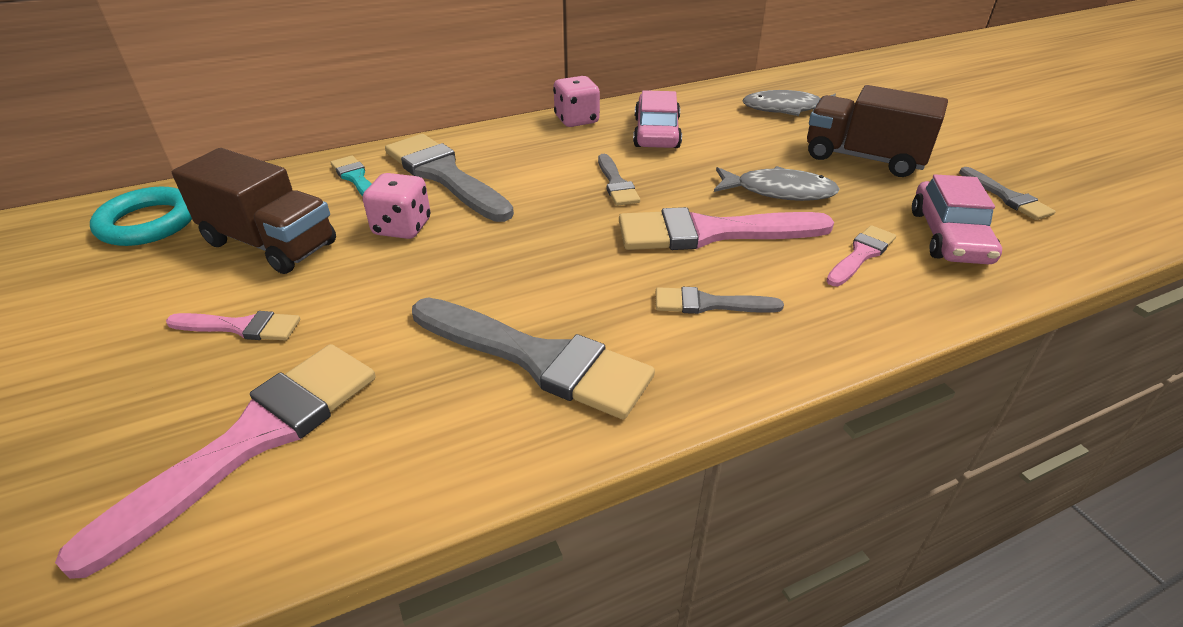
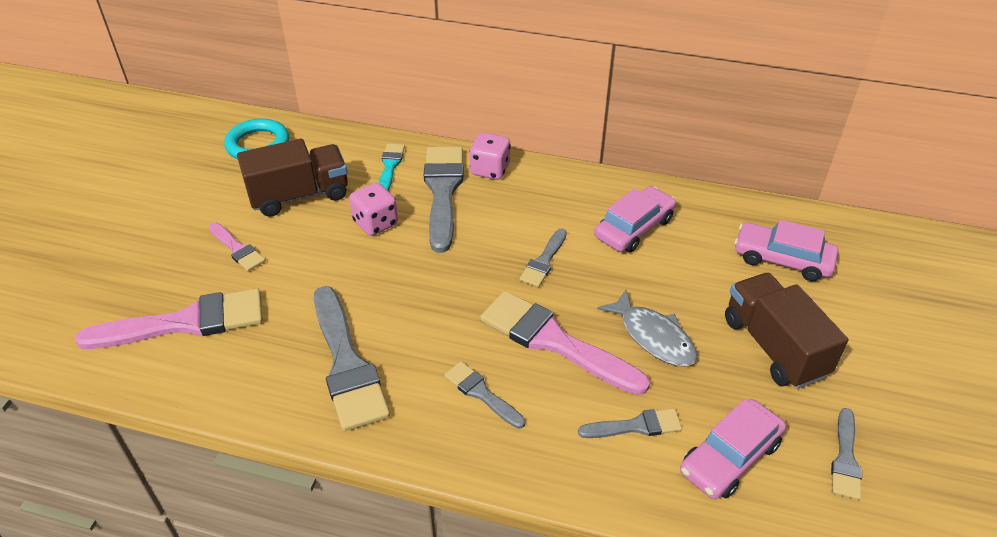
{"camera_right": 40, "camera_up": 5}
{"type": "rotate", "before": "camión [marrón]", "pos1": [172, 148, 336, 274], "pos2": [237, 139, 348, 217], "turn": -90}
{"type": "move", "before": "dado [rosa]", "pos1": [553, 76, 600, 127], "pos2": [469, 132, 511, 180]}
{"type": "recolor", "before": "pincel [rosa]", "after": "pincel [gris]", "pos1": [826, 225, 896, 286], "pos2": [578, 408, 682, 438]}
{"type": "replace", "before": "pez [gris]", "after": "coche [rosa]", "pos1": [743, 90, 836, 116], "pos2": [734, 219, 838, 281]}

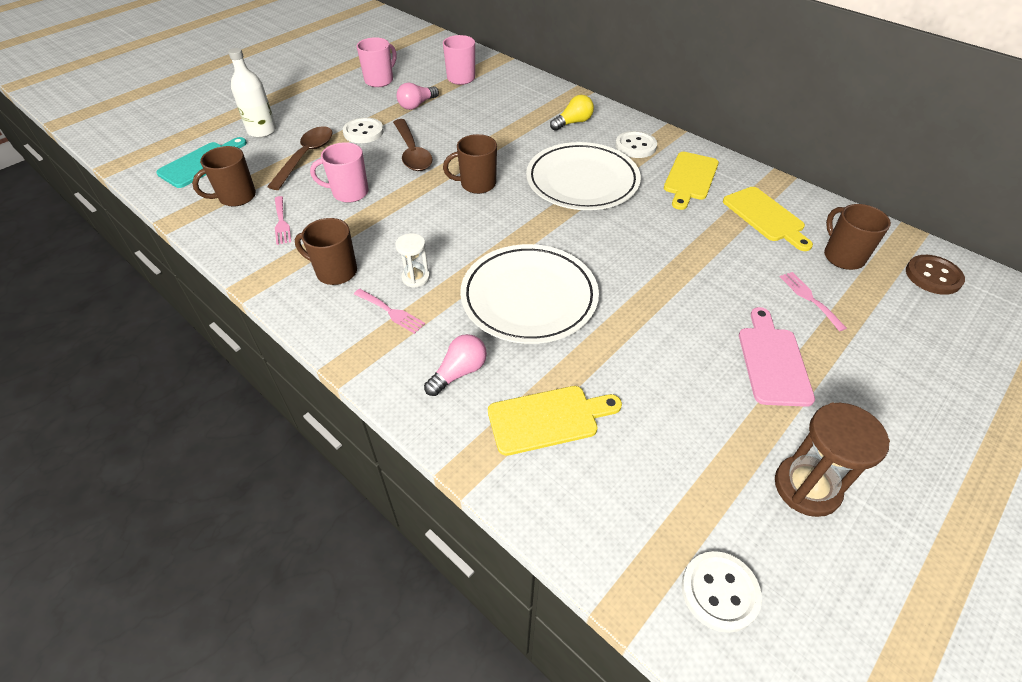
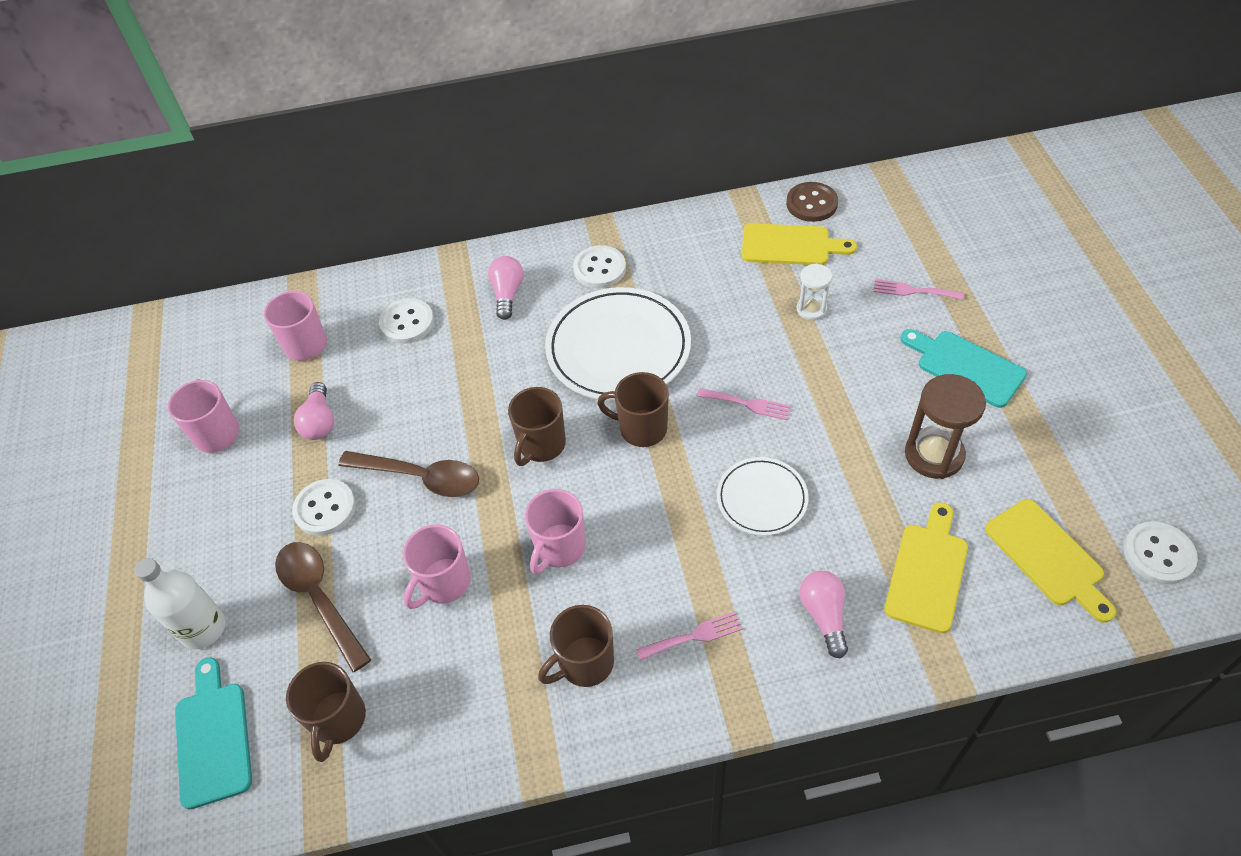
{"camera_right": -50, "camera_up": 5}
{"type": "insert", "after": "botón [blanco]", "pos2": [379, 298, 434, 344]}
{"type": "recolor", "before": "bombilla [amarillo]", "after": "bombilla [rosa]", "pos1": [550, 95, 594, 131], "pos2": [488, 256, 523, 320]}
{"type": "insert", "after": "taza [rosa]", "pos2": [525, 489, 586, 574]}
{"type": "move", "before": "taza [marrón]", "pos1": [824, 204, 891, 270], "pos2": [597, 372, 669, 447]}
{"type": "move", "before": "tenedor [rosa]", "pos1": [275, 196, 291, 245], "pos2": [697, 388, 791, 420]}
{"type": "resize", "before": "plato [blanco]", "pos1": [460, 244, 599, 344], "pos2": [717, 457, 809, 536], "scale": 0.56}
{"type": "move", "before": "botón [marrón]", "pos1": [906, 255, 965, 295], "pos2": [786, 182, 838, 222]}
{"type": "move", "before": "reloj de arena [blanco]", "pos1": [395, 233, 430, 288], "pos2": [796, 264, 832, 320]}
{"type": "recolor", "before": "tabla de cortar [rosa]", "after": "tabla de cortar [turquesa]", "pos1": [739, 307, 815, 407], "pos2": [901, 329, 1027, 408]}
{"type": "move", "before": "reloj de arena [marrón]", "pos1": [775, 403, 890, 517], "pos2": [905, 374, 986, 479]}
{"type": "move", "before": "tabla de cortar [amarillo]", "pos1": [664, 152, 719, 210], "pos2": [985, 499, 1116, 623]}

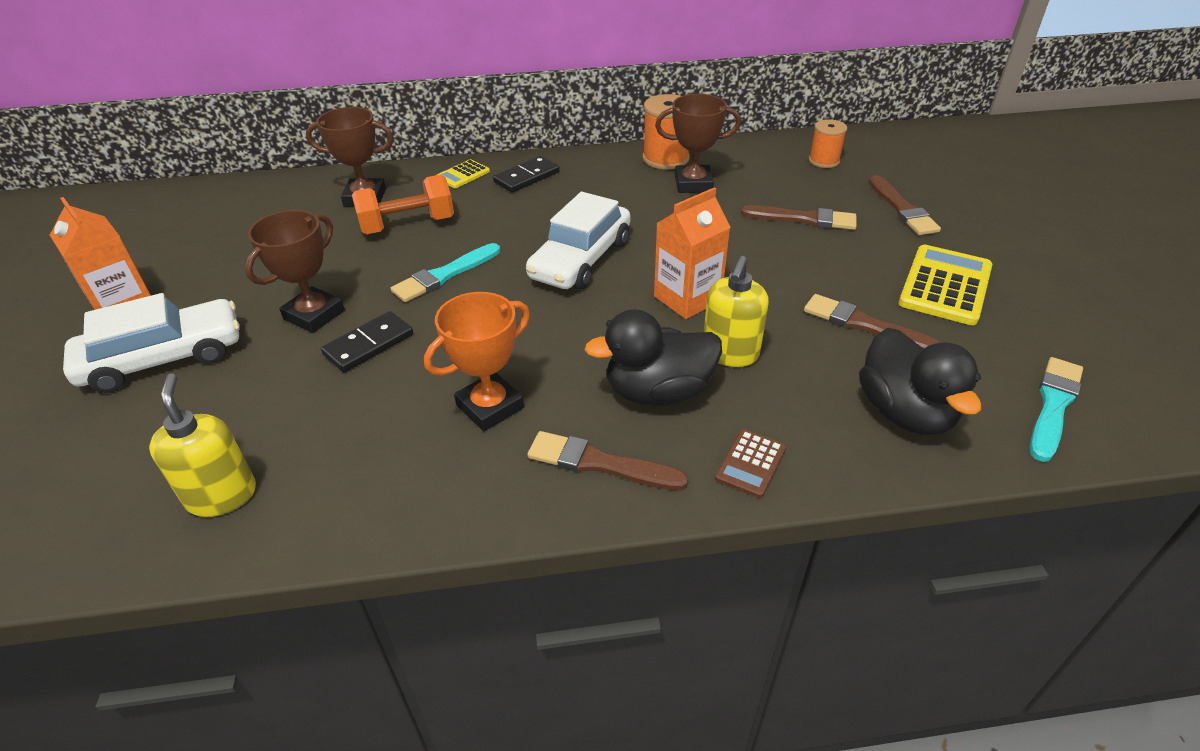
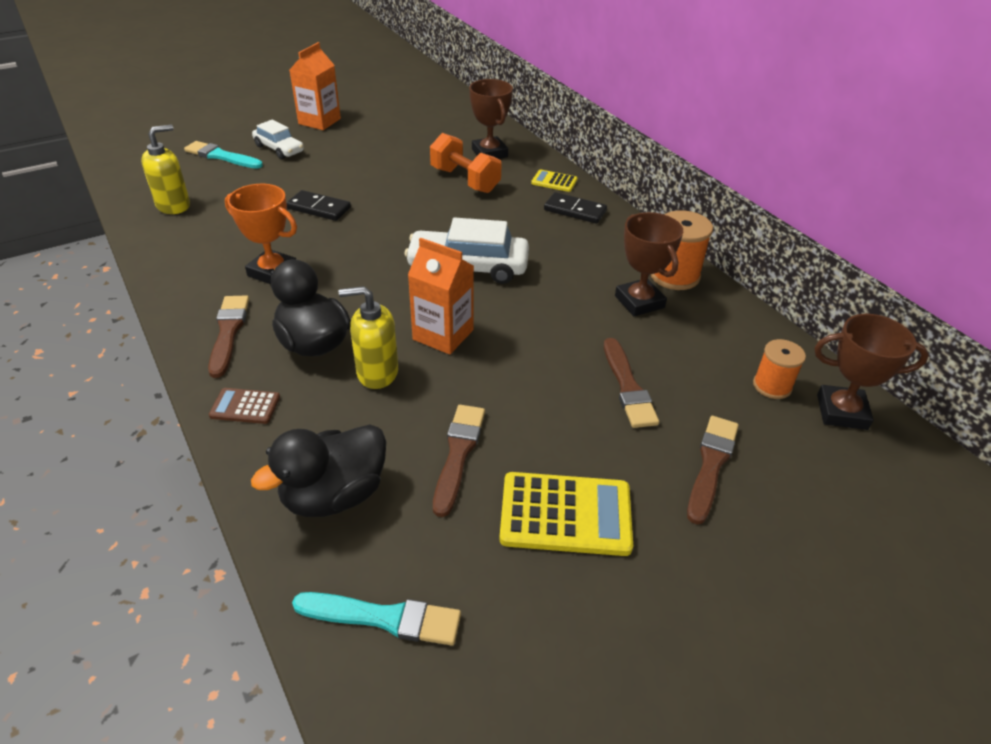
{"camera_right": 65, "camera_up": 0}
{"type": "move", "before": "pincel [turquesa]", "pos1": [391, 243, 500, 302], "pos2": [184, 141, 263, 169]}
{"type": "resize", "before": "coche [blanco]", "pos1": [63, 293, 240, 393], "pos2": [252, 120, 304, 159], "scale": 0.62}
{"type": "rotate", "before": "pincel [marrón]", "pos1": [869, 175, 941, 235], "pos2": [687, 416, 739, 525], "turn": 150}
{"type": "move", "before": "trofeo [marrón]", "pos1": [245, 210, 345, 333], "pos2": [814, 314, 929, 430]}

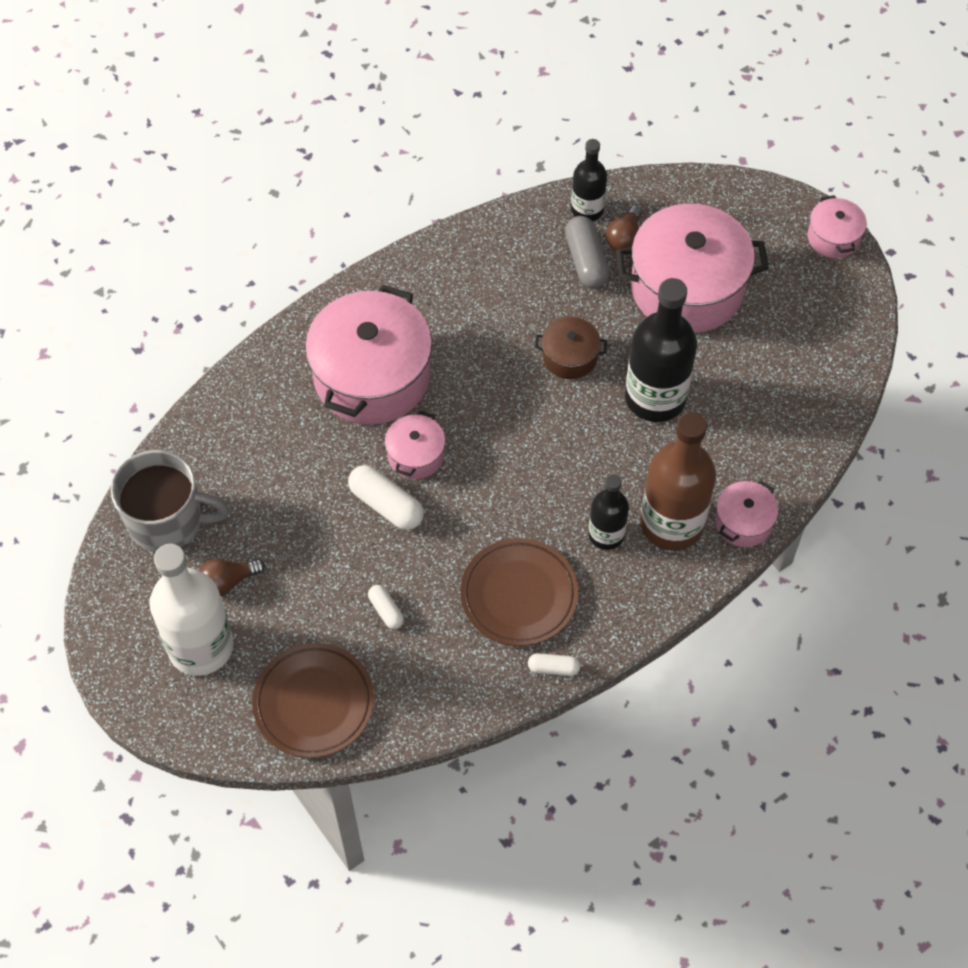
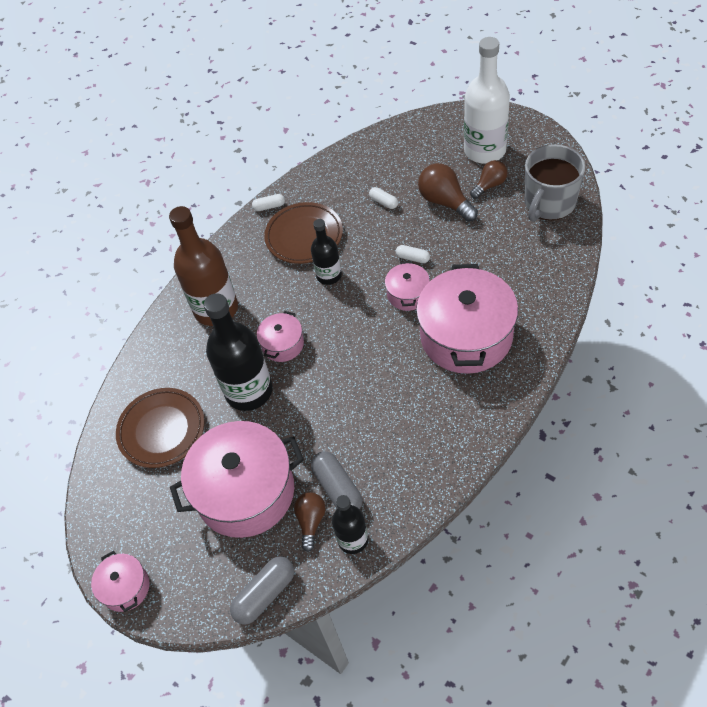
{"camera_right": 170, "camera_up": -5}
{"type": "move", "before": "plato [marrón]", "pos1": [252, 643, 374, 758], "pos2": [116, 388, 205, 468]}
{"type": "insert", "after": "cápsula [gris]", "pos2": [230, 557, 294, 624]}
{"type": "move", "before": "olla [rosa]", "pos1": [715, 480, 778, 547], "pos2": [257, 311, 304, 362]}
{"type": "move", "before": "botella [negro]", "pos1": [588, 474, 629, 550], "pos2": [311, 219, 342, 285]}
{"type": "resize", "before": "cápsula [blanco]", "pos1": [348, 465, 424, 530], "pos2": [396, 245, 430, 263], "scale": 0.56}
{"type": "insert", "after": "bombilla [marrón]", "pos2": [418, 163, 478, 222]}
{"type": "rotate", "before": "taza [gris]", "pos1": [111, 450, 230, 552], "pos2": [525, 144, 585, 222], "turn": -45}
{"type": "delete", "before": "olla [marrón]", "pos1": [535, 317, 607, 379]}

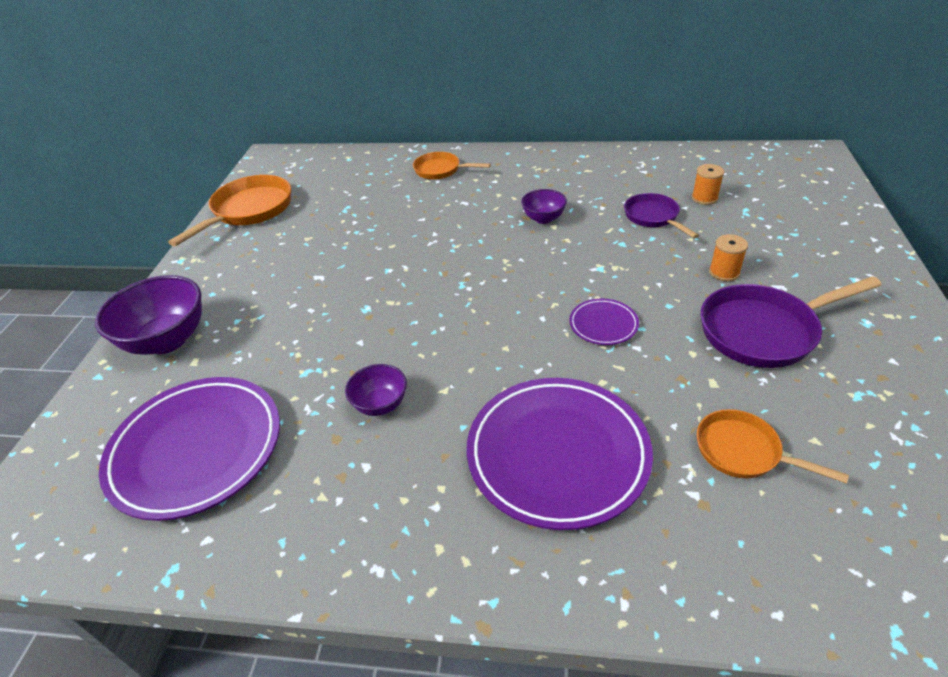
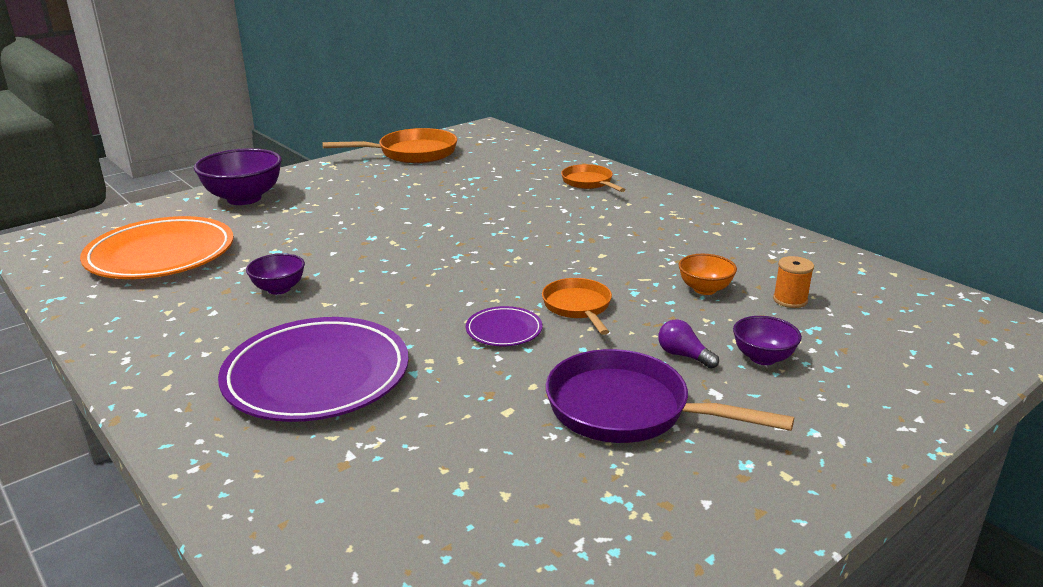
{"camera_right": 40, "camera_up": -15}
{"type": "recolor", "before": "plato [morado]", "after": "plato [naranja]", "pos1": [99, 377, 280, 521], "pos2": [80, 216, 234, 279]}
{"type": "move", "before": "sartén [naranja]", "pos1": [697, 409, 849, 484], "pos2": [542, 278, 612, 335]}
{"type": "replace", "before": "carrete [naranja]", "after": "bombilla [morado]", "pos1": [709, 234, 748, 281], "pos2": [658, 319, 719, 369]}
{"type": "replace", "before": "sartén [morado]", "after": "cuenco [naranja]", "pos1": [624, 193, 699, 238], "pos2": [678, 254, 737, 295]}
{"type": "move", "before": "cuenco [morado]", "pos1": [521, 189, 567, 224], "pos2": [733, 316, 802, 365]}

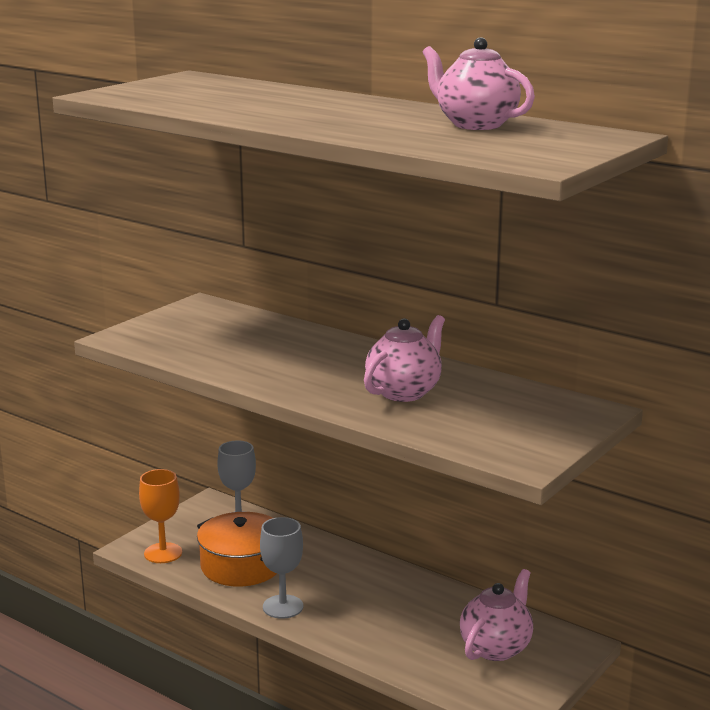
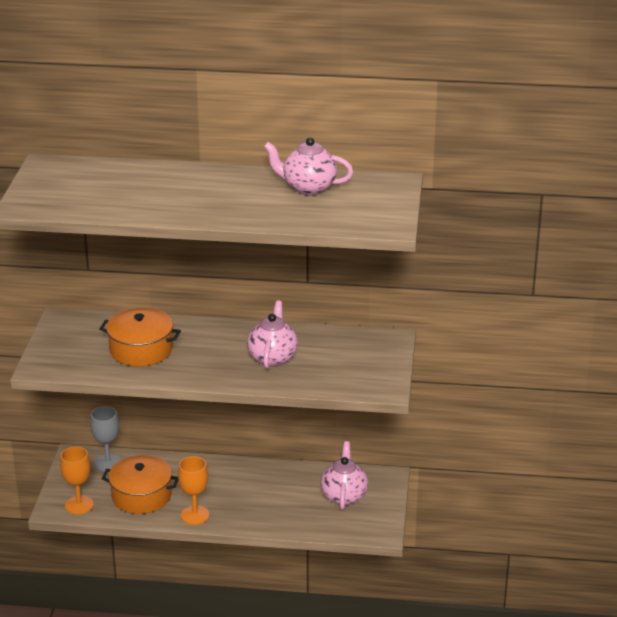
{"camera_right": -30, "camera_up": 10}
{"type": "insert", "after": "olla [naranja]", "pos2": [99, 308, 181, 366]}
{"type": "recolor", "before": "copa [gris]", "after": "copa [naranja]", "pos1": [260, 517, 303, 619], "pos2": [178, 456, 209, 525]}

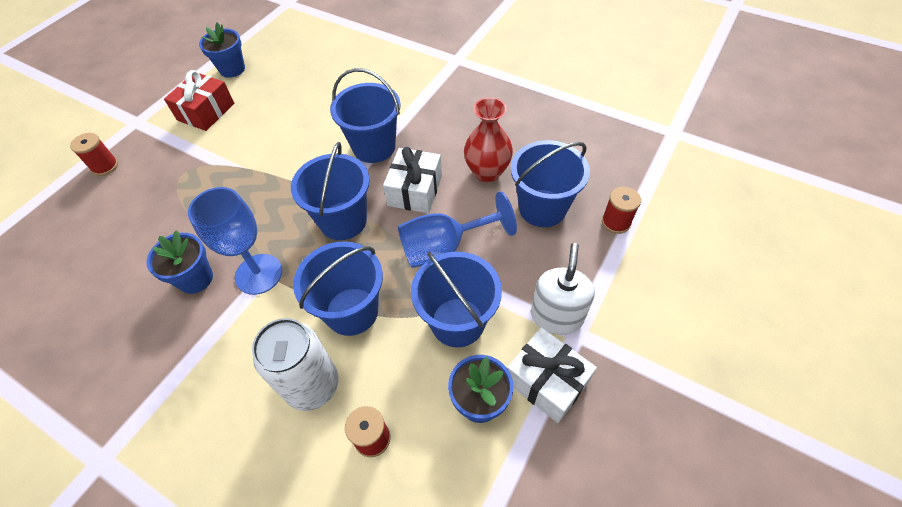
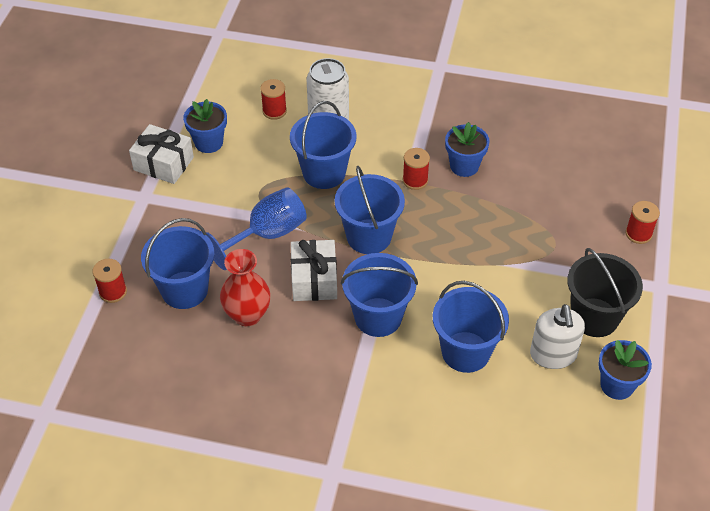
{"camera_right": 160, "camera_up": -5}
{"type": "replace", "before": "copa [azul]", "after": "carrete [rojo]", "pos1": [188, 187, 282, 295], "pos2": [403, 148, 430, 190]}
{"type": "move", "before": "balde [azul]", "pos1": [411, 251, 502, 347], "pos2": [433, 281, 509, 373]}
{"type": "move", "before": "dispensador de jabón [blanco]", "pos1": [531, 243, 595, 335], "pos2": [530, 304, 585, 369]}
{"type": "replace", "before": "regalo [rojo]", "after": "balde [negro]", "pos1": [164, 70, 234, 131], "pos2": [567, 248, 643, 337]}

